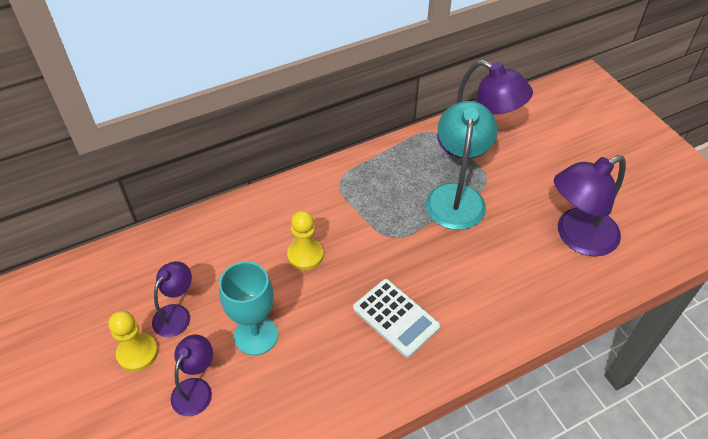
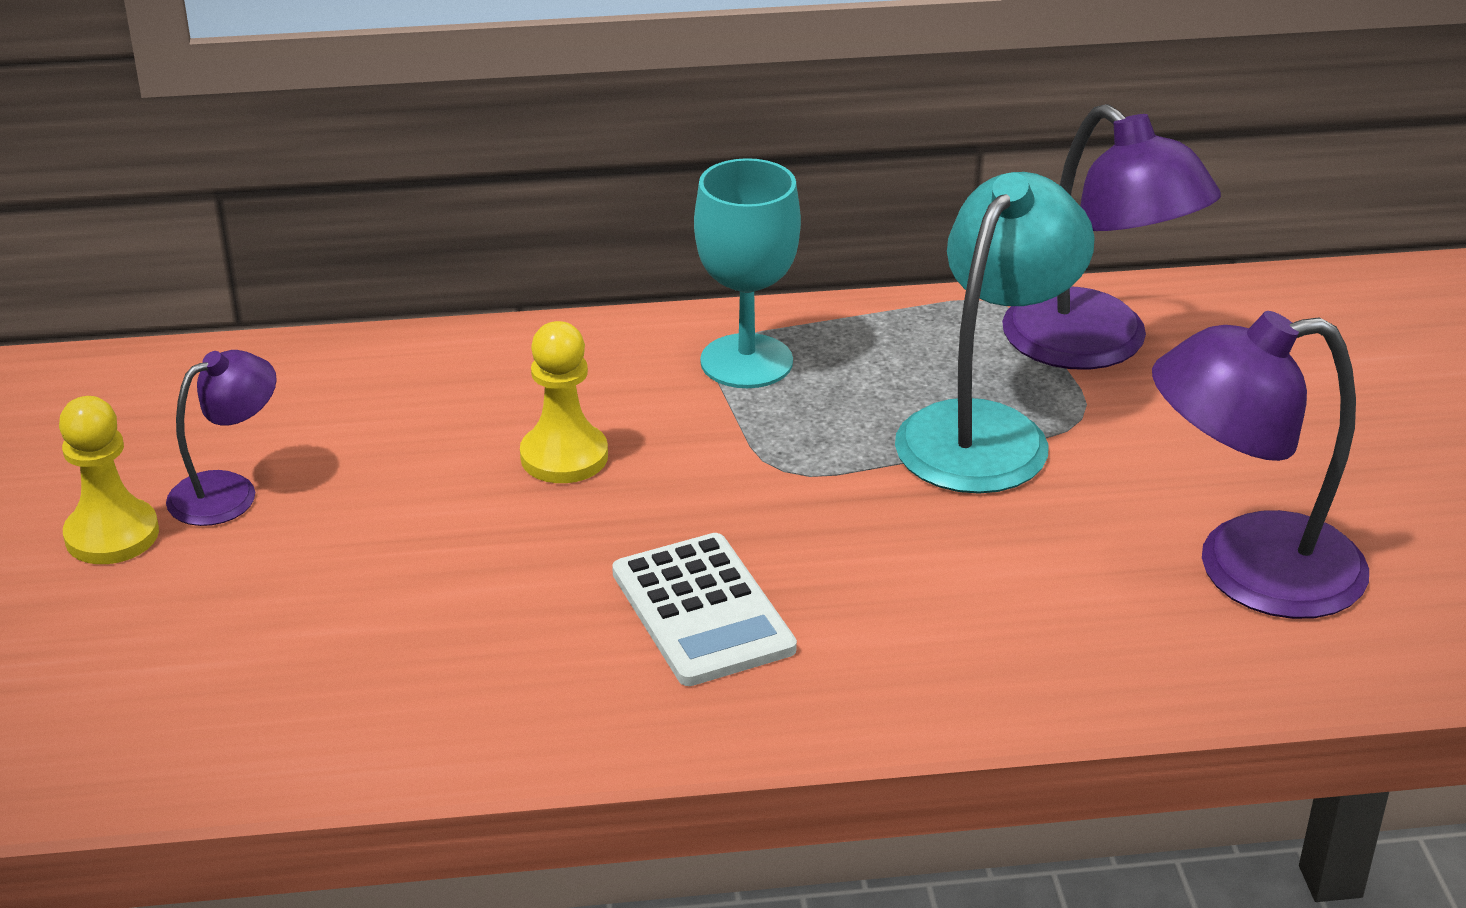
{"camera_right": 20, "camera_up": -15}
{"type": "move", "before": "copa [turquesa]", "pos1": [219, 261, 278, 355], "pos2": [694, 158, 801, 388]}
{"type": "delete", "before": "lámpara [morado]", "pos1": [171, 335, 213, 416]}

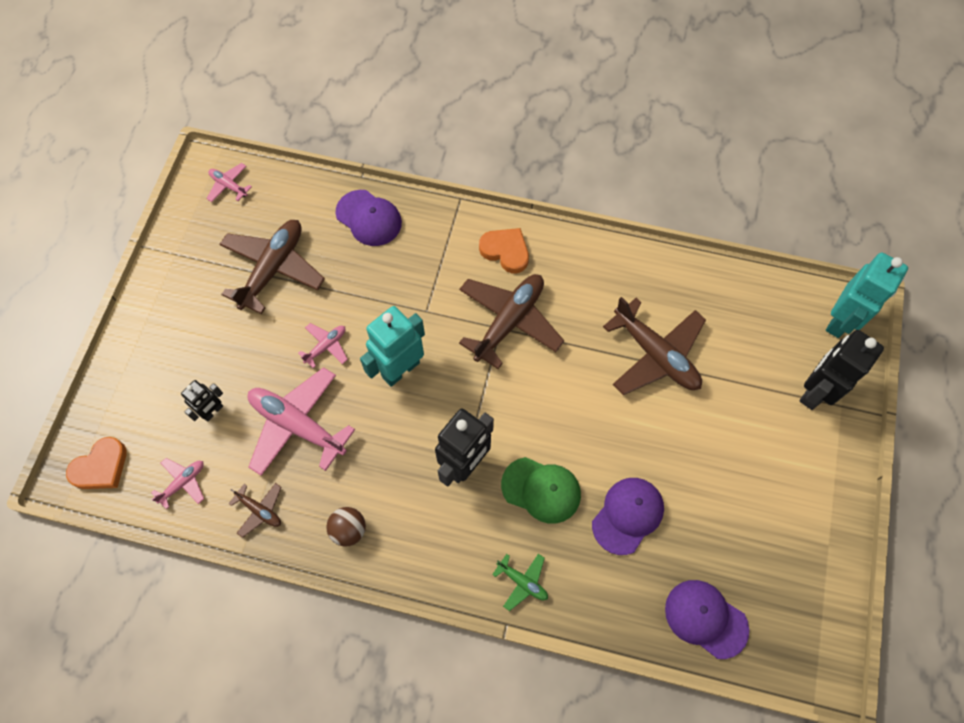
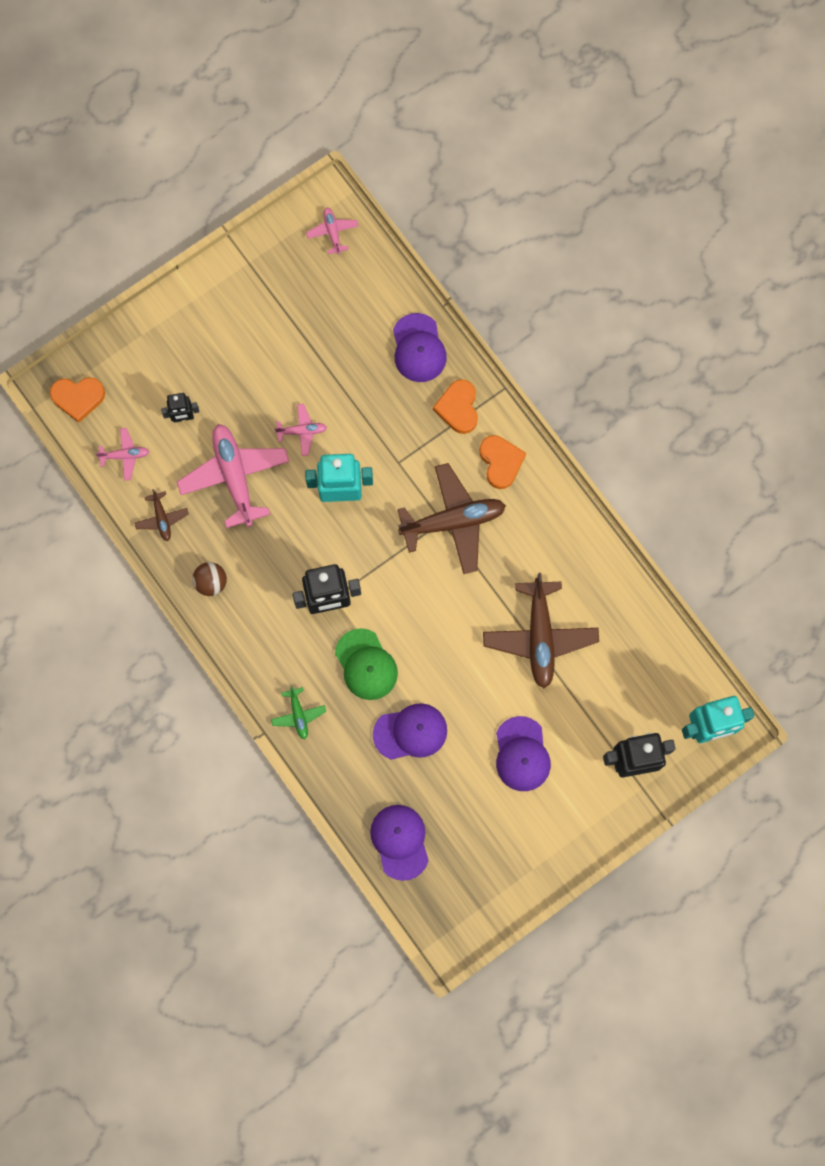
{"camera_right": 40, "camera_up": 10}
{"type": "insert", "after": "corazón [naranja]", "pos2": [433, 379, 478, 434]}
{"type": "insert", "after": "gorra [morado]", "pos2": [496, 716, 551, 791]}
{"type": "delete", "before": "avión [marrón]", "pos1": [219, 220, 325, 314]}

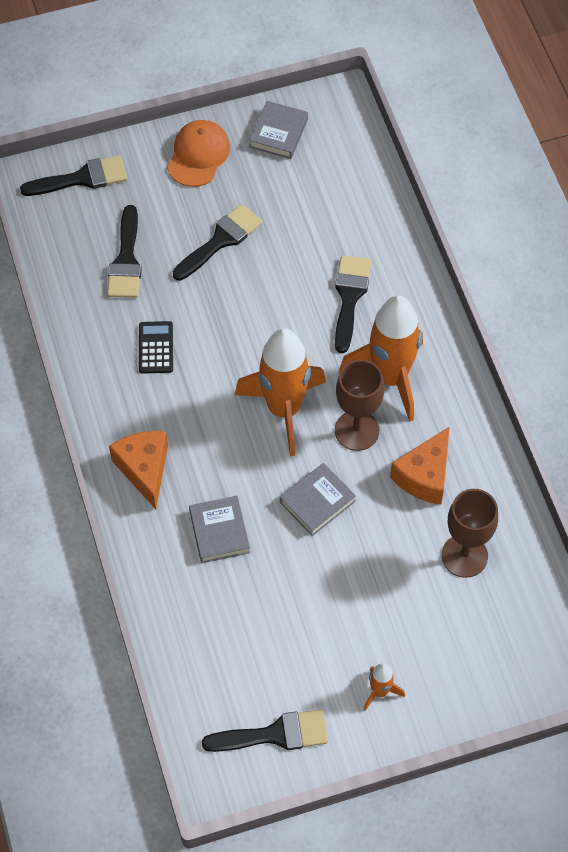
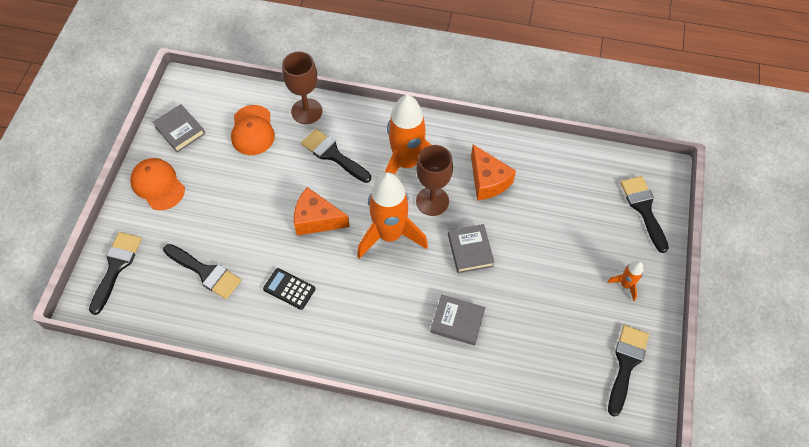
{"camera_right": -60, "camera_up": 0}
{"type": "insert", "after": "gorra [naranja]", "pos2": [231, 105, 275, 155]}
{"type": "move", "before": "copa [marrón]", "pos1": [442, 489, 498, 578], "pos2": [282, 51, 322, 124]}
{"type": "move", "before": "queso [naranja]", "pos1": [109, 431, 168, 509], "pos2": [294, 187, 350, 236]}
{"type": "move", "before": "pincel [negro]", "pos1": [173, 204, 263, 281], "pos2": [620, 176, 669, 253]}

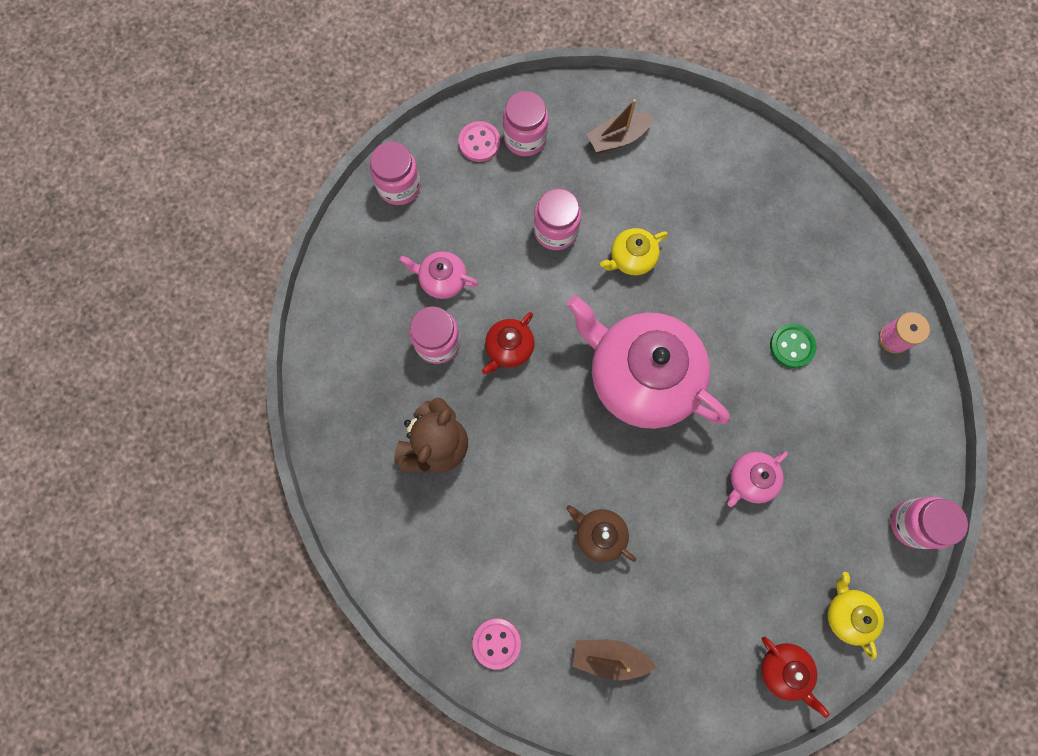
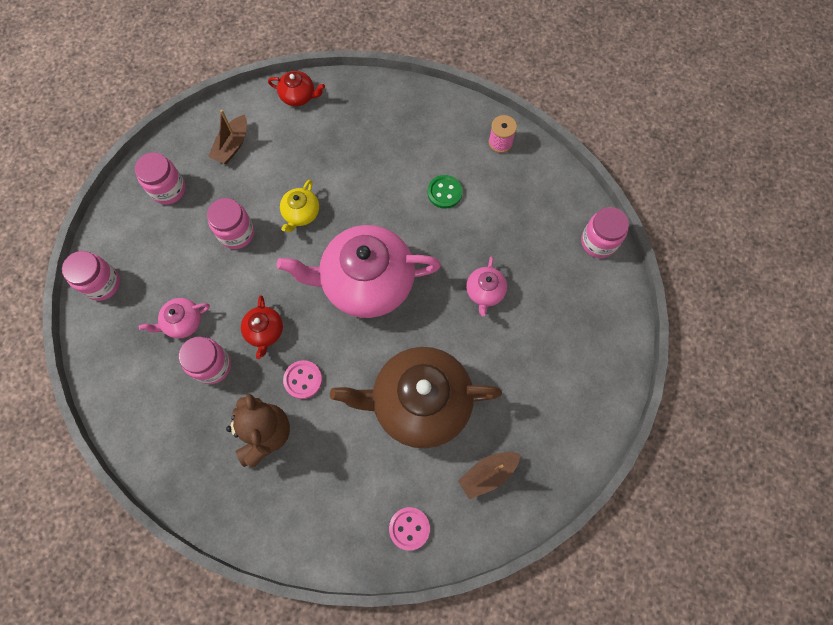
{"camera_right": -40, "camera_up": -5}
{"type": "move", "before": "tetera [rojo]", "pos1": [761, 636, 830, 718], "pos2": [268, 71, 325, 106]}
{"type": "move", "before": "botón [rosa]", "pos1": [459, 121, 500, 162], "pos2": [283, 360, 322, 399]}
{"type": "resize", "before": "tetera [marrón]", "pos1": [566, 505, 636, 563], "pos2": [330, 347, 502, 448], "scale": 2.29}
{"type": "delete", "before": "tetera [amarillo]", "pos1": [828, 572, 884, 659]}

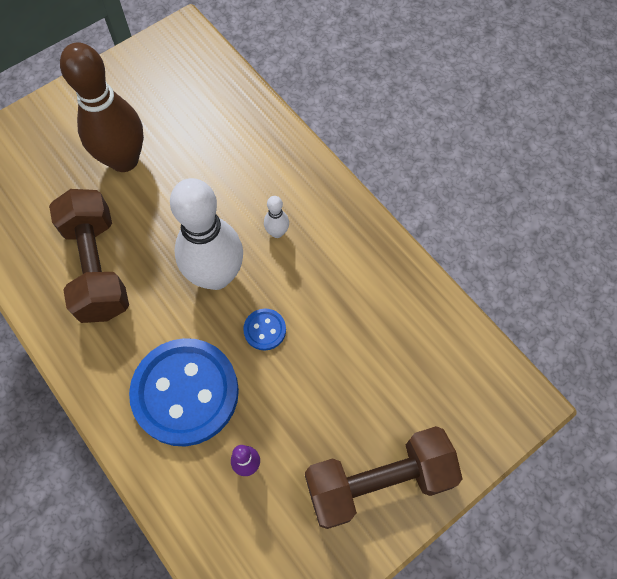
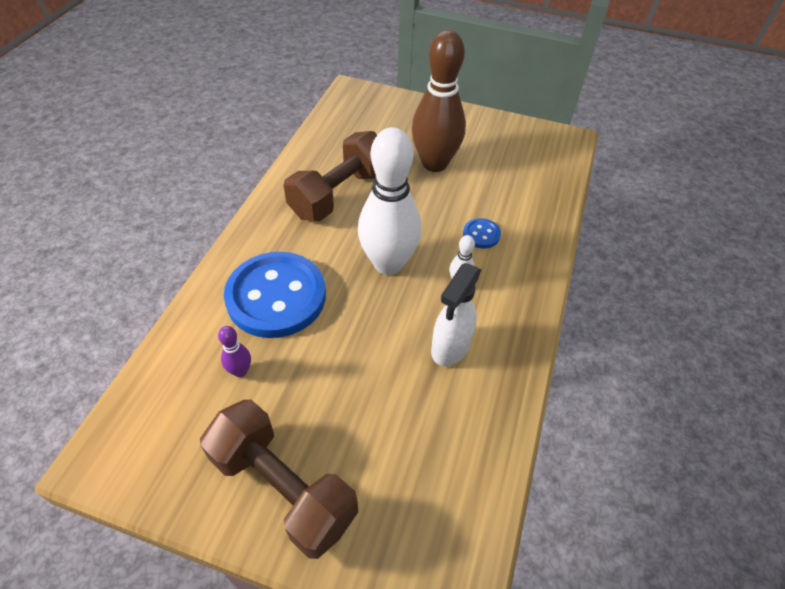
{"camera_right": 55, "camera_up": -15}
{"type": "insert", "after": "pulverizador [blanco]", "pos2": [431, 263, 482, 366]}
{"type": "move", "before": "botón [azul]", "pos1": [243, 309, 286, 350], "pos2": [463, 218, 501, 248]}

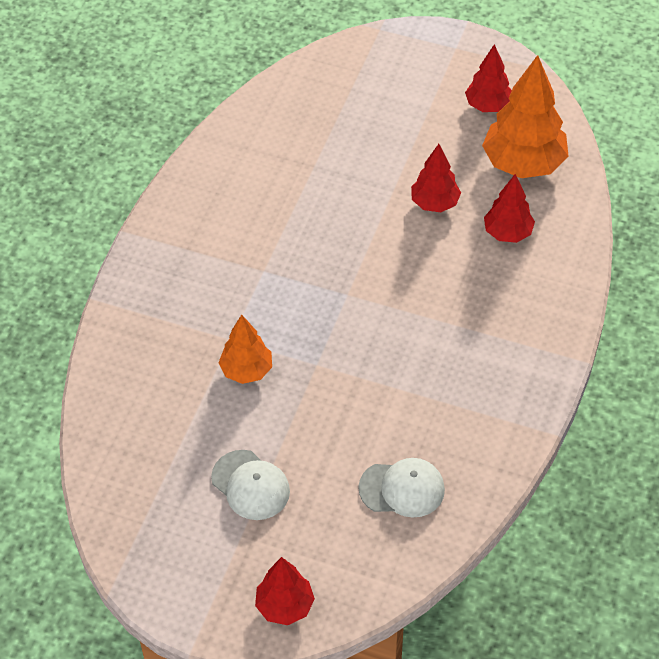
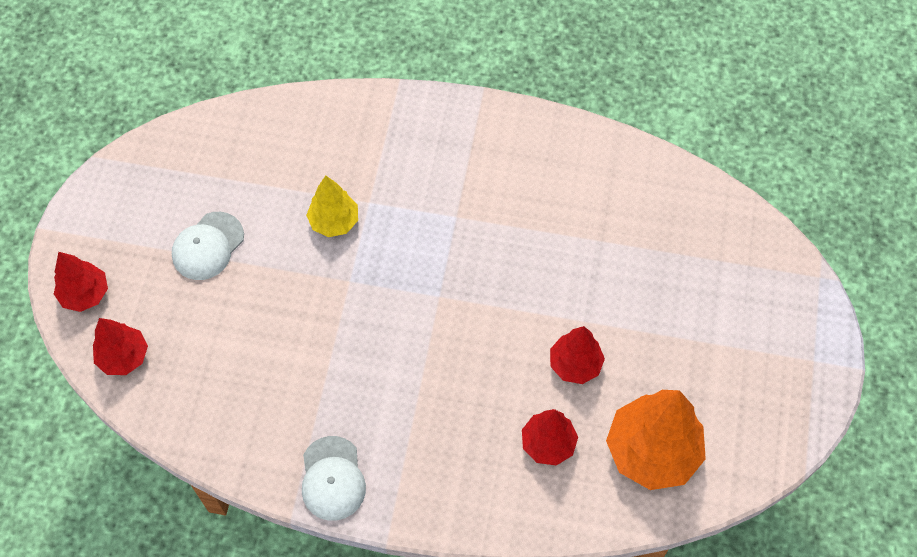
{"camera_right": 80, "camera_up": 10}
{"type": "move", "before": "árbol [rojo]", "pos1": [465, 44, 512, 112], "pos2": [93, 318, 148, 375]}
{"type": "move", "before": "gorra [blanco]", "pos1": [358, 458, 445, 518], "pos2": [302, 436, 366, 521]}
{"type": "recolor", "before": "árbol [naranja]", "after": "árbol [amarillo]", "pos1": [218, 314, 272, 384], "pos2": [306, 176, 358, 237]}

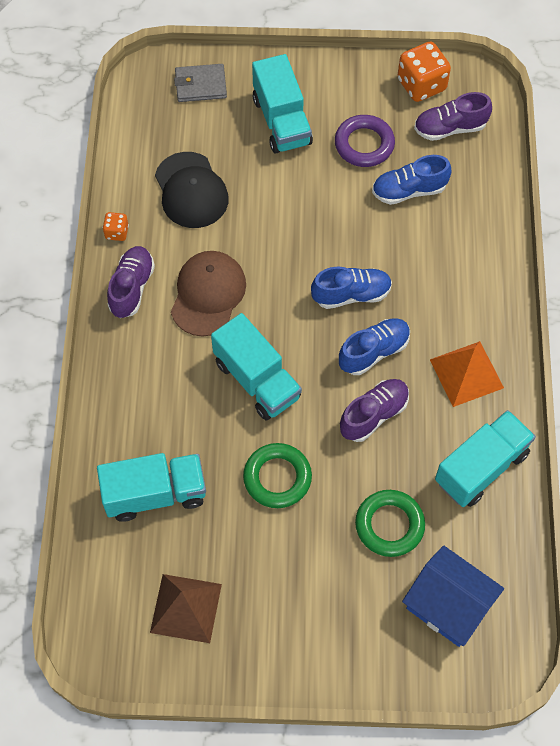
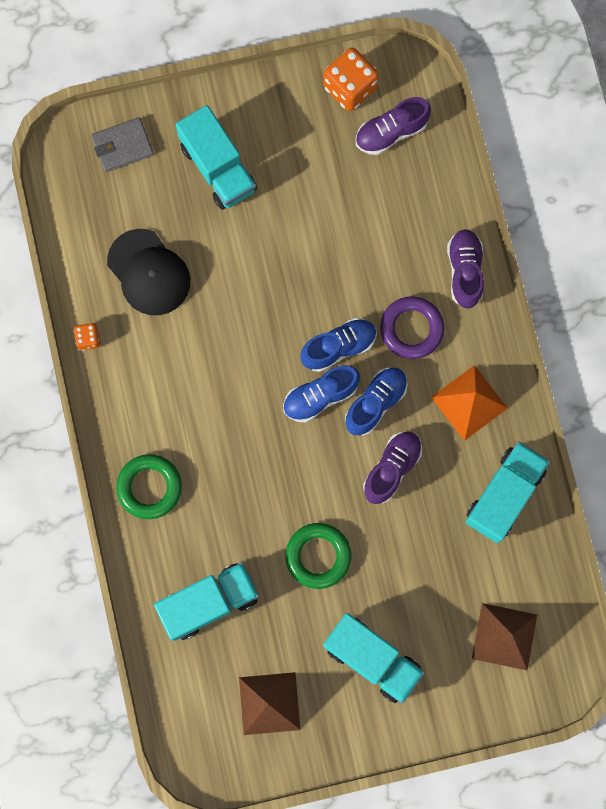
{"camera_right": -15, "camera_up": 15}
{"type": "move", "before": "anillo [verde]", "pos1": [355, 490, 425, 557], "pos2": [116, 454, 182, 519]}
{"type": "move", "before": "zapato [azul]", "pos1": [372, 155, 451, 205], "pos2": [283, 365, 360, 423]}
{"type": "move", "before": "camión [turquesa]", "pos1": [211, 313, 302, 421], "pos2": [323, 613, 425, 704]}
{"type": "move", "before": "anillo [morado]", "pos1": [335, 115, 395, 167], "pos2": [380, 296, 445, 359]}
{"type": "move", "before": "zapato [morado]", "pos1": [107, 246, 155, 318], "pos2": [447, 229, 484, 309]}
{"type": "replace", "before": "casa [azul]", "after": "pirámide [marrón]", "pos1": [402, 546, 504, 647], "pos2": [472, 603, 537, 670]}
{"type": "delete", "before": "gorra [marrón]", "pos1": [171, 251, 246, 337]}

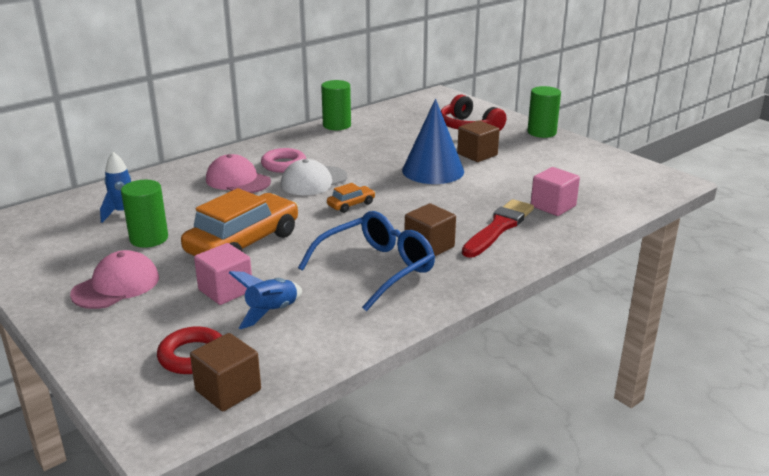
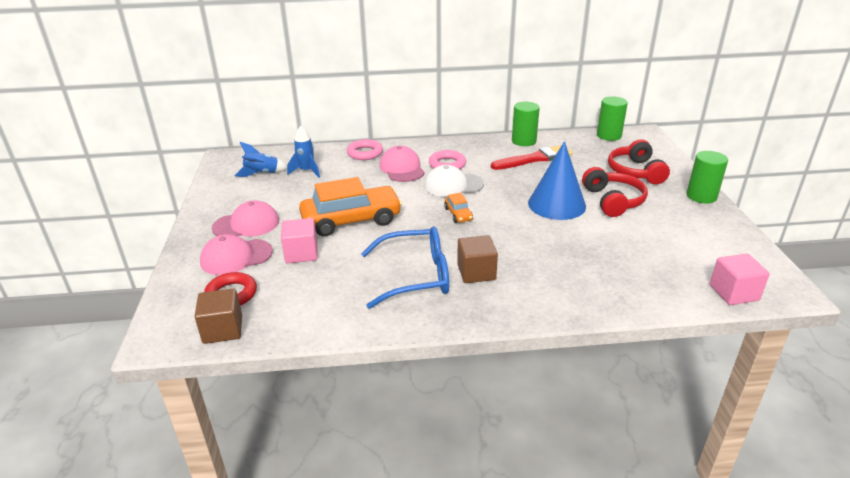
{"camera_right": 35, "camera_up": 5}
{"type": "insert", "after": "gorra [rosa]", "pos2": [200, 234, 273, 275]}
{"type": "move", "before": "cohete [azul]", "pos1": [229, 271, 302, 329], "pos2": [234, 142, 287, 177]}
{"type": "insert", "after": "anillo [rosa]", "pos2": [347, 139, 383, 160]}
{"type": "rotate", "before": "coche [naranja]", "pos1": [327, 183, 376, 213], "pos2": [444, 193, 473, 223], "turn": 75}
{"type": "move", "before": "pincel [rojo]", "pos1": [462, 199, 534, 258], "pos2": [491, 145, 573, 170]}
{"type": "replace", "before": "cubo [marrón]", "after": "auriculares [rojo]", "pos1": [457, 120, 500, 162], "pos2": [582, 167, 648, 217]}
{"type": "move", "before": "cilindro [verde]", "pos1": [121, 180, 168, 248], "pos2": [597, 96, 628, 141]}
{"type": "move", "before": "cubo [rosa]", "pos1": [531, 167, 580, 216], "pos2": [710, 253, 770, 305]}

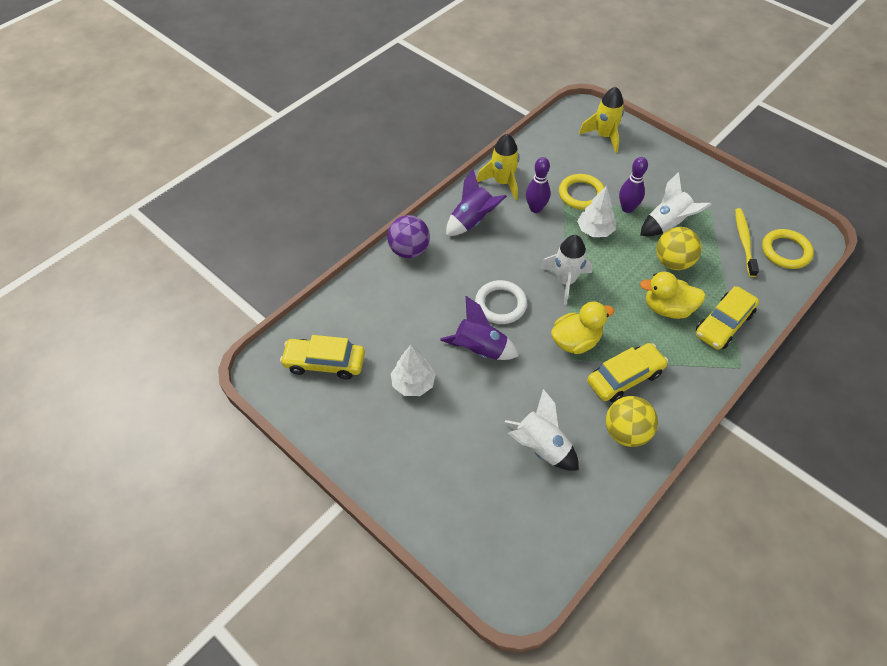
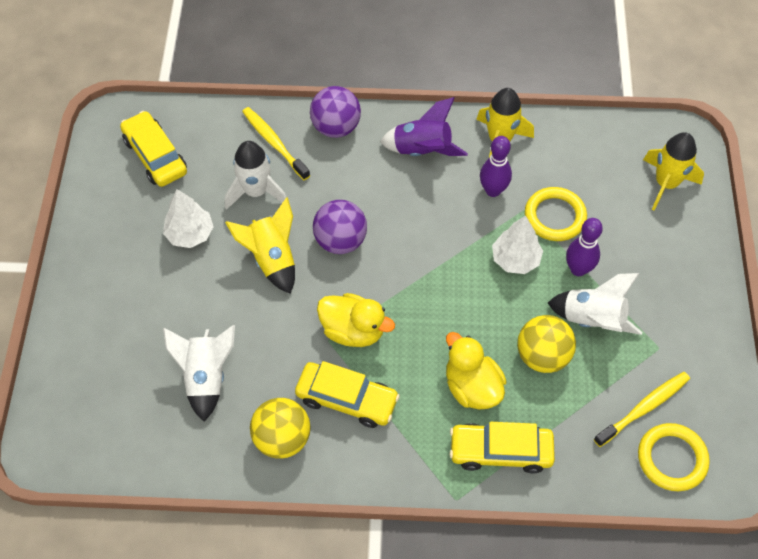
{"camera_right": 50, "camera_up": 5}
{"type": "move", "before": "cohete [blanco]", "pos1": [540, 235, 592, 305], "pos2": [225, 141, 286, 210]}
{"type": "recolor", "before": "cohete [morado]", "after": "cohete [amarillo]", "pos1": [440, 296, 519, 360], "pos2": [225, 197, 295, 294]}
{"type": "insert", "after": "cepillo de dientes [amarillo]", "pos2": [242, 107, 310, 180]}
{"type": "replace", "before": "anillo [blanco]", "after": "pelota [morado]", "pos1": [475, 280, 527, 324], "pos2": [313, 200, 367, 254]}

